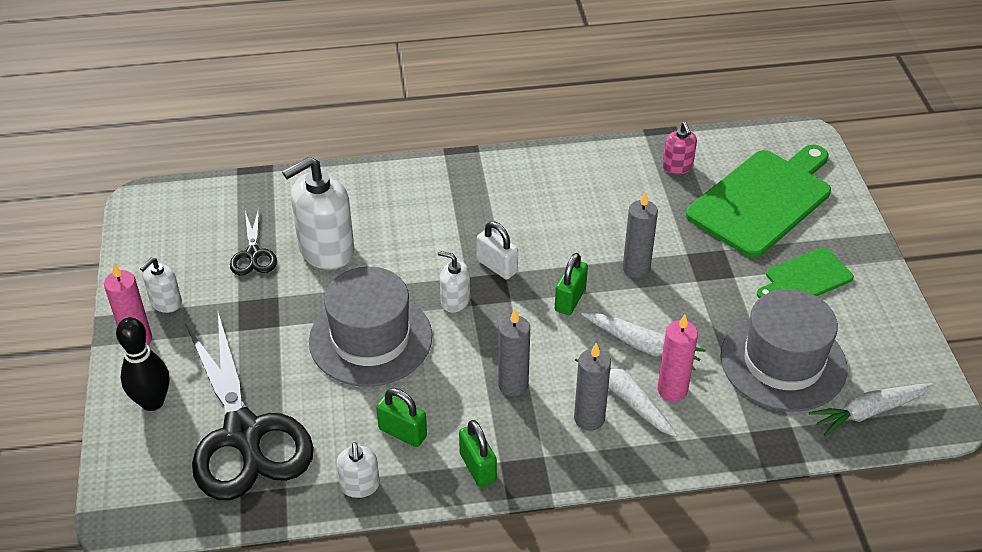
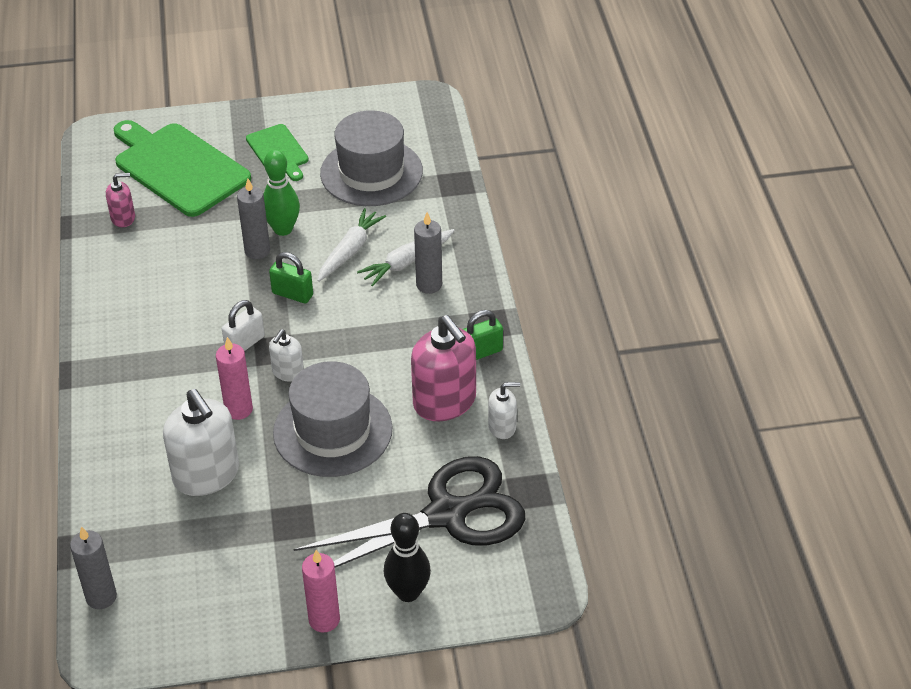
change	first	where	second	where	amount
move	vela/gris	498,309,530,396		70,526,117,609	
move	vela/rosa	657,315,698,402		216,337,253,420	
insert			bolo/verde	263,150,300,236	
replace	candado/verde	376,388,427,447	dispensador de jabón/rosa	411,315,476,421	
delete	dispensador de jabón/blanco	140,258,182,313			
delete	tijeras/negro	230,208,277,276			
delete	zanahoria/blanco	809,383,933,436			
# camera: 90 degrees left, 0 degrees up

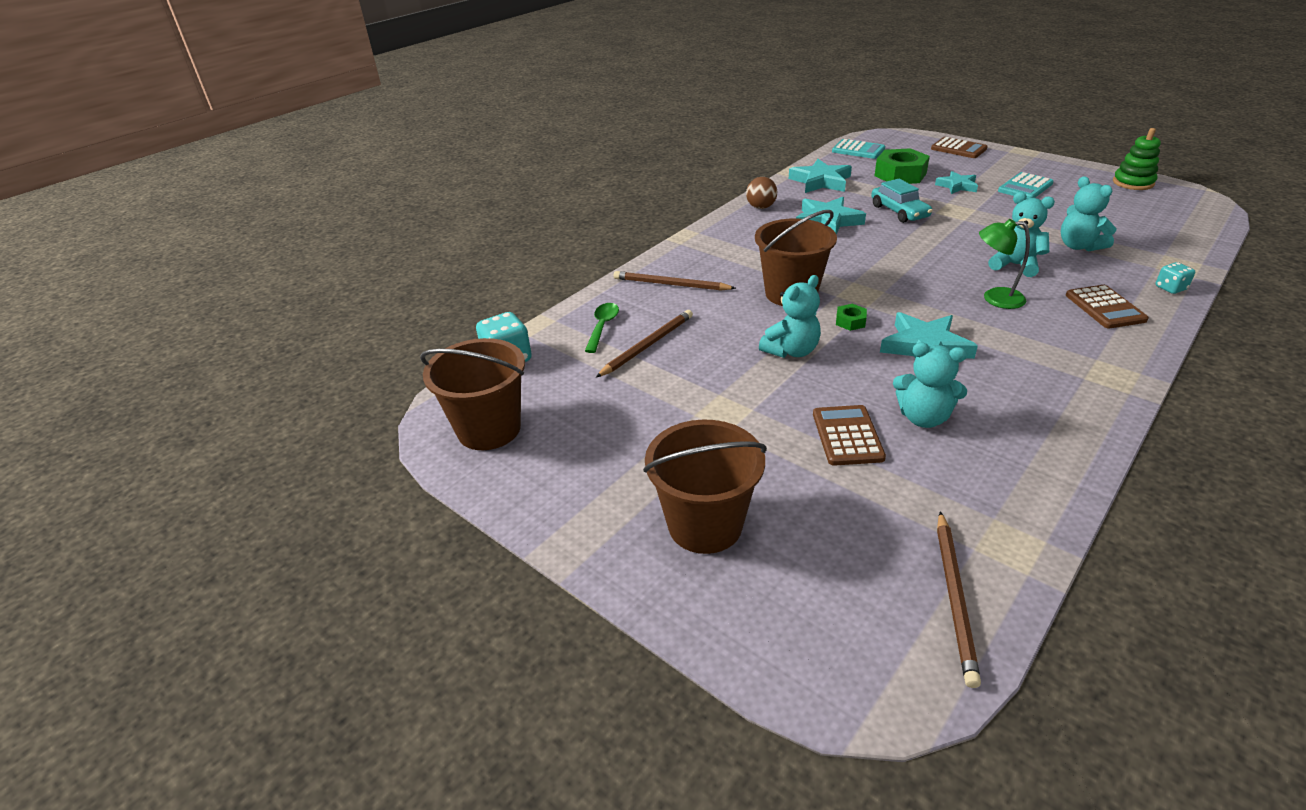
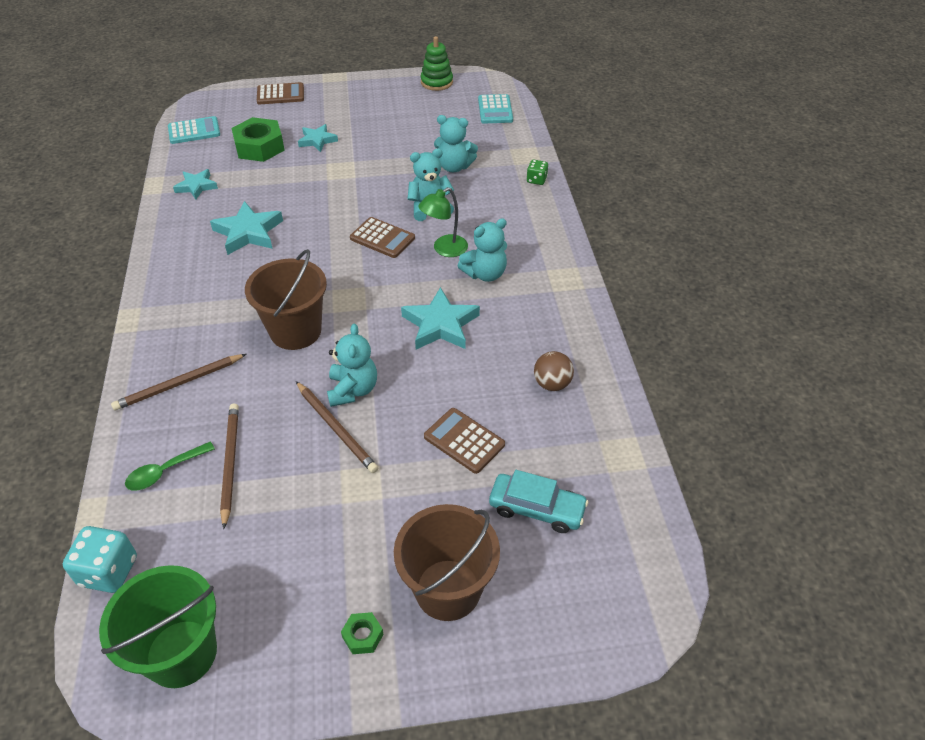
change	first	where	second	where	amount
recolor	balde/marrón	420,338,525,450	balde/verde	99,565,217,688	
rotate	cuchara/verde	585,303,619,353		125,442,215,490	90 degrees counterclockwise
resize	estrella/turquesa	789,159,852,193		173,169,218,199	x0.63
move	lápiz/marrón	937,511,981,688		296,381,378,473	
move	tuerca/verde	836,304,867,331		341,612,384,654	
move	calculadora/marrón	1066,285,1149,329		350,217,415,258	
move	osito/turquesa	893,342,967,428		458,218,507,282	
move	calculadora/turquesa	998,172,1054,198		478,94,513,124	
move	coche/turquesa	871,179,932,223		489,470,588,533	
recolor	dado/turquesa	1156,262,1195,294	dado/verde	526,160,548,185	
move	pelota/marrón	746,177,777,209		534,351,574,391	
# camera: 50 degrees left, 10 degrees up

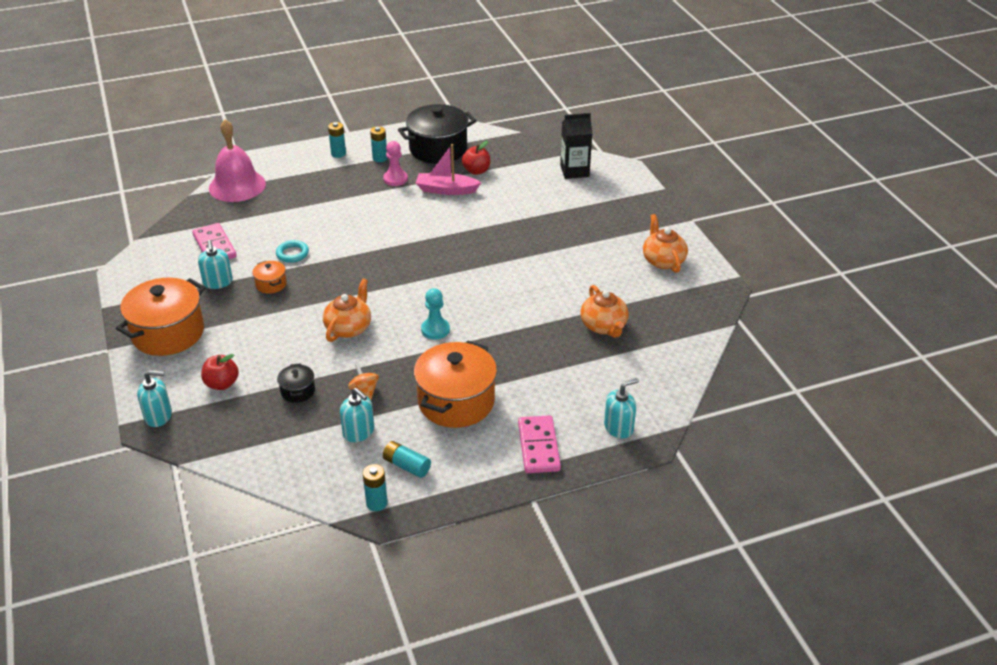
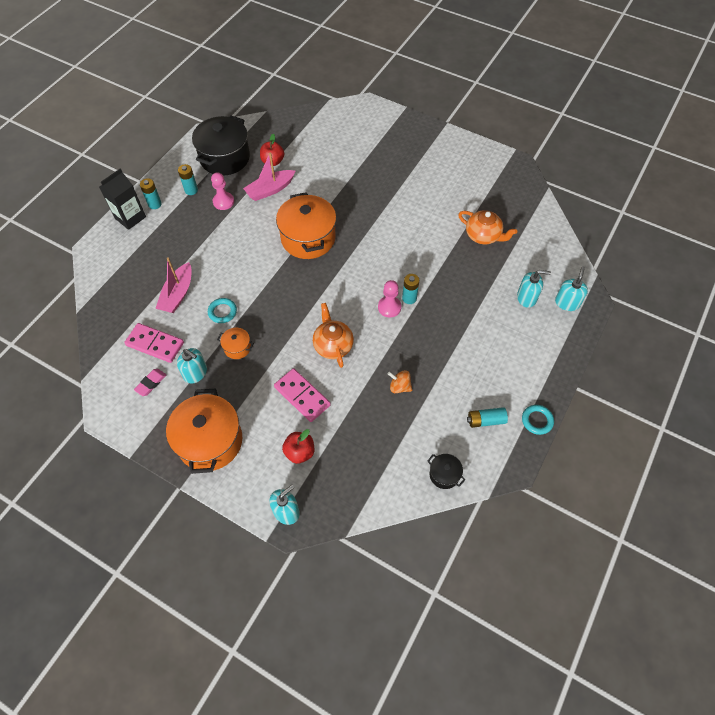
change	first	where	second	where	amount
move	cartón de leche/negro	560,113,592,179		99,169,146,230	
insert			goma de borrar/rosa	134,369,166,396	
insert			barco/rosa	155,257,192,313	
move	ficha de dominó/rosa	518,415,561,473		274,368,331,422	
move	olla/naranja	414,340,497,428		276,192,336,259	
recolor	peón/turquesa	421,288,450,339	peón/rosa	378,280,401,317	
move	pila/turquesa	363,464,388,511		402,274,419,304	
move	olla/negro	277,363,315,403		427,454,465,489	
move	dispensador de jabón/turquesa	340,388,374,442		517,270,551,308	
insert			anillo/turquesa	522,405,554,435	
delete	campana/rosa	209,119,266,202			
delete	tetera/naranja	643,214,688,273			
# camera: 40 degrees left, 20 degrees up

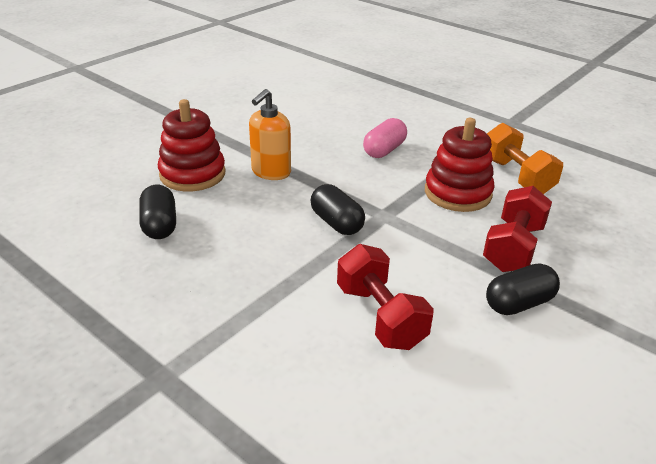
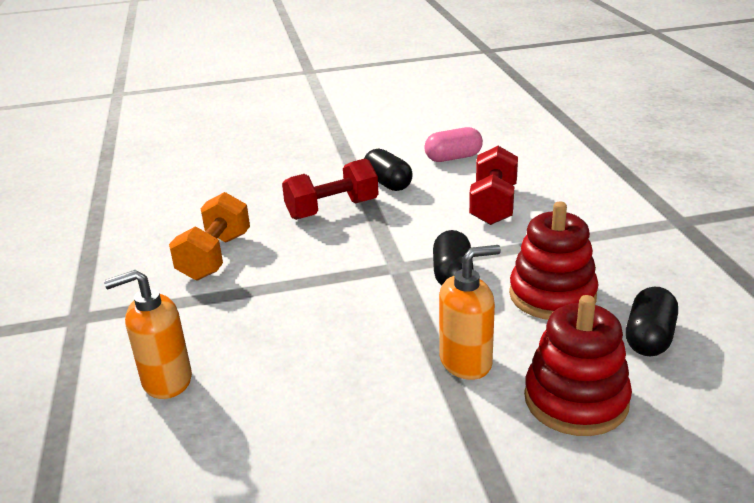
change	first	where	second	where	amount
insert			dispensador de jabón/naranja	104,270,192,399	
rotate	cápsula/negro	486,263,560,315		364,149,413,191	45 degrees clockwise
move	cápsula/rosa	363,118,407,158		424,127,483,162	
move	juguete apilable/rojo	425,118,495,212		509,202,599,320	
# camera: 140 degrees left, 5 degrees down

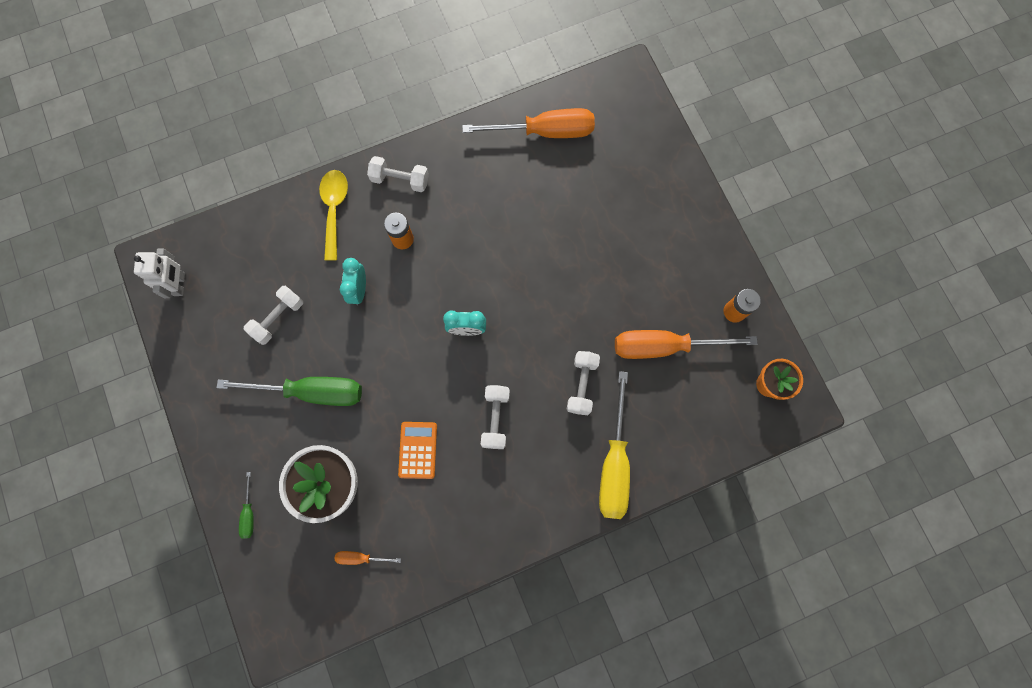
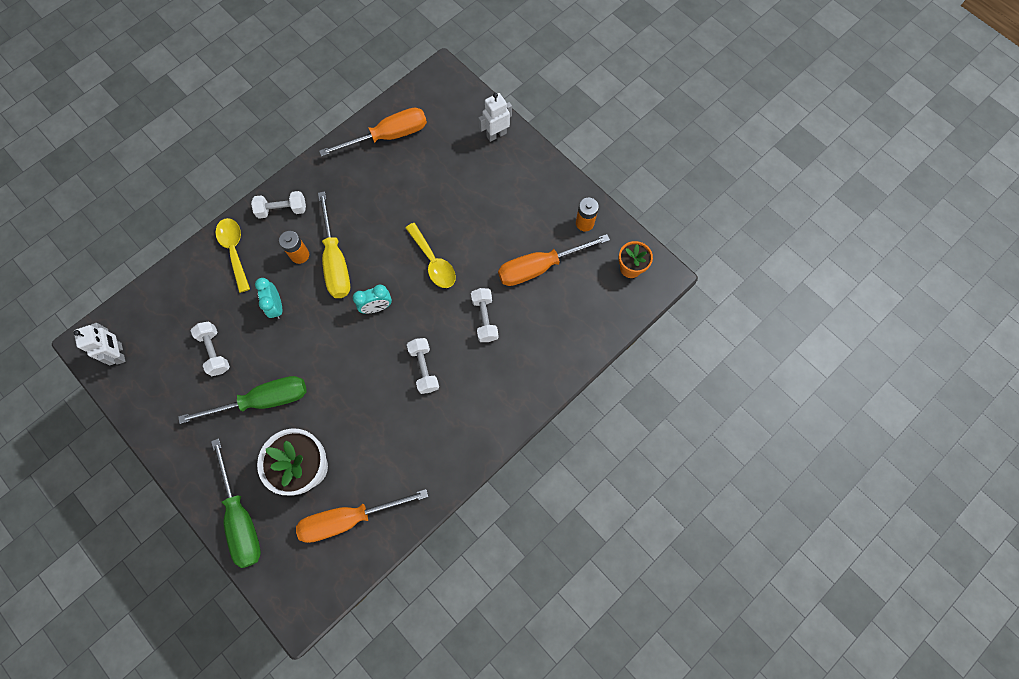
change	first	where	second	where	amount
rotate	mancuerna/blanco	244,286,303,345		191,321,230,376	45 degrees counterclockwise
resize	destornillador/verde	239,472,254,539		211,438,261,568	x2.28
resize	destornillador/naranja	335,551,401,565		296,489,428,543	x2.28
move	destornillador/amarillo	599,371,630,519		318,191,350,298	
insert			cuchara/amarillo	406,223,456,288	
insert			robot/blanco	478,93,512,142	
delete	calculadora/naranja	398,422,437,479			
# camera: 20 degrees left, 5 degrees down

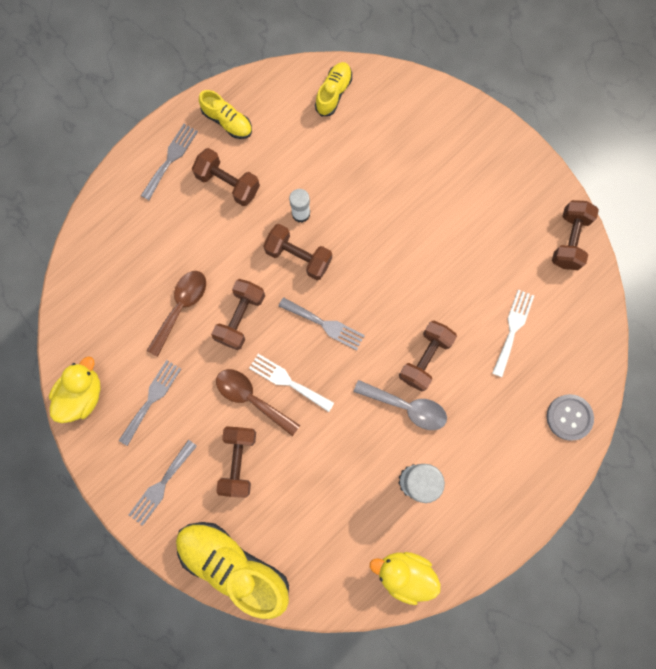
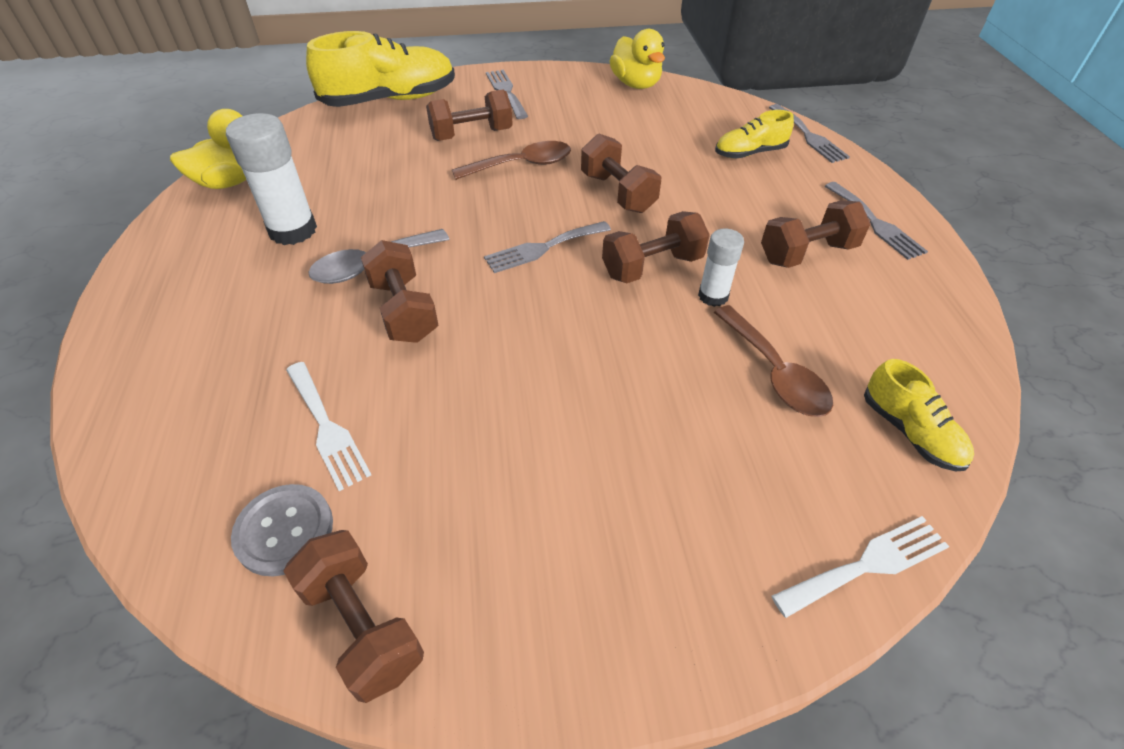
change	first	where	second	where	amount
move	botón/gris	547,394,594,441		231,484,333,576	
rotate	mancuerna/marrón	216,426,256,498		426,89,513,141	60 degrees counterclockwise
move	cuchara/marrón	147,271,206,357		714,305,833,417	
move	zapato/amarillo	199,90,252,139		715,110,794,159	
move	tenedor/gris	119,360,181,446		769,104,850,163	
move	tenedor/blanco	249,354,334,412		771,516,949,618	
# camera: 125 degrees right, 30 degrees down

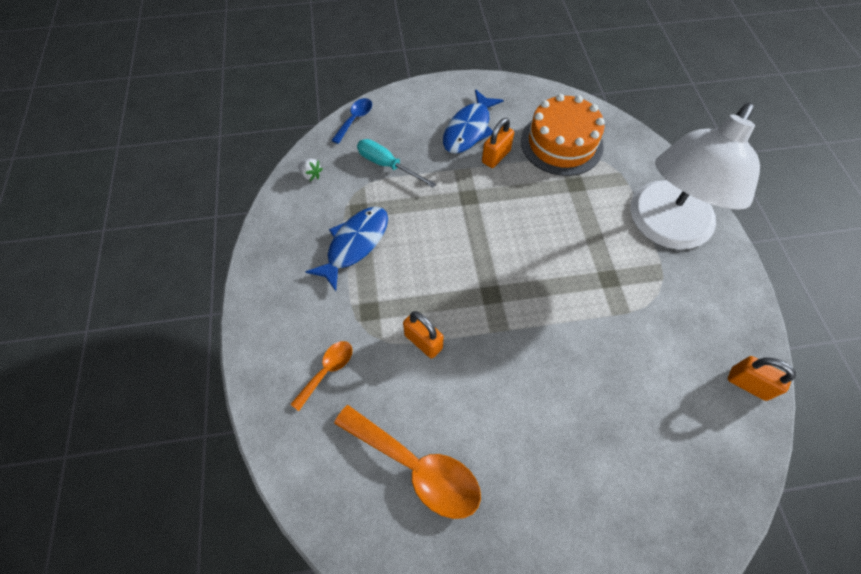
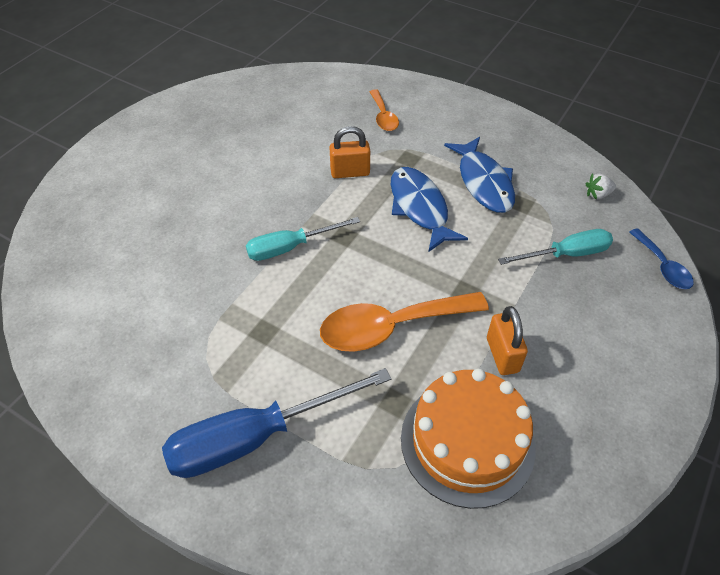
change	first	where	second	where	amount
replace	lámpara/blanco	631,103,760,250	destornillador/azul	162,368,391,478	
insert			destornillador/turquesa	246,217,360,261	
move	cuchara/naranja	334,405,481,519		320,292,489,352	
move	pez/azul	443,89,504,154		391,167,468,252	
delete	candado/naranja	728,356,796,401			
# camera: 130 degrees right, 10 degrees down

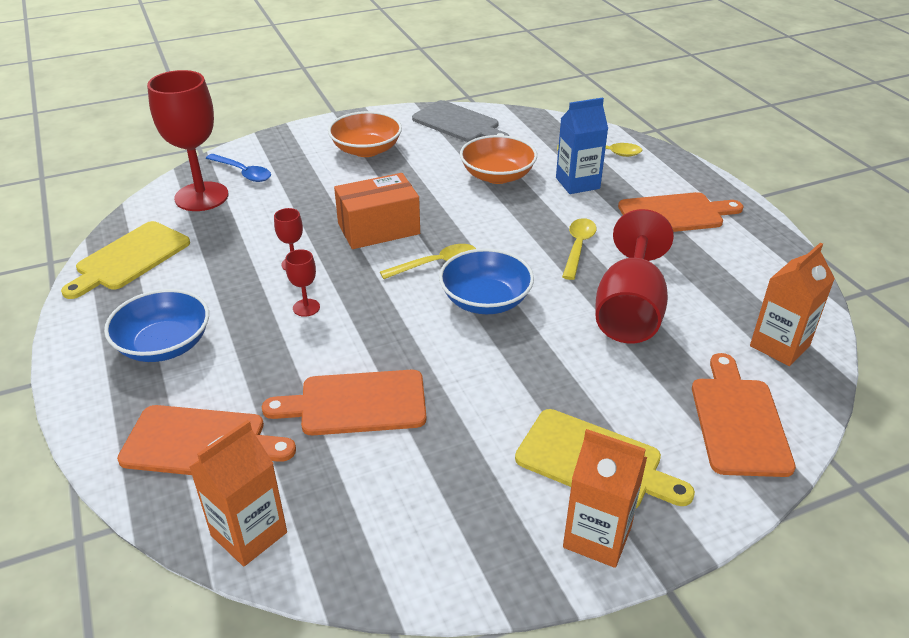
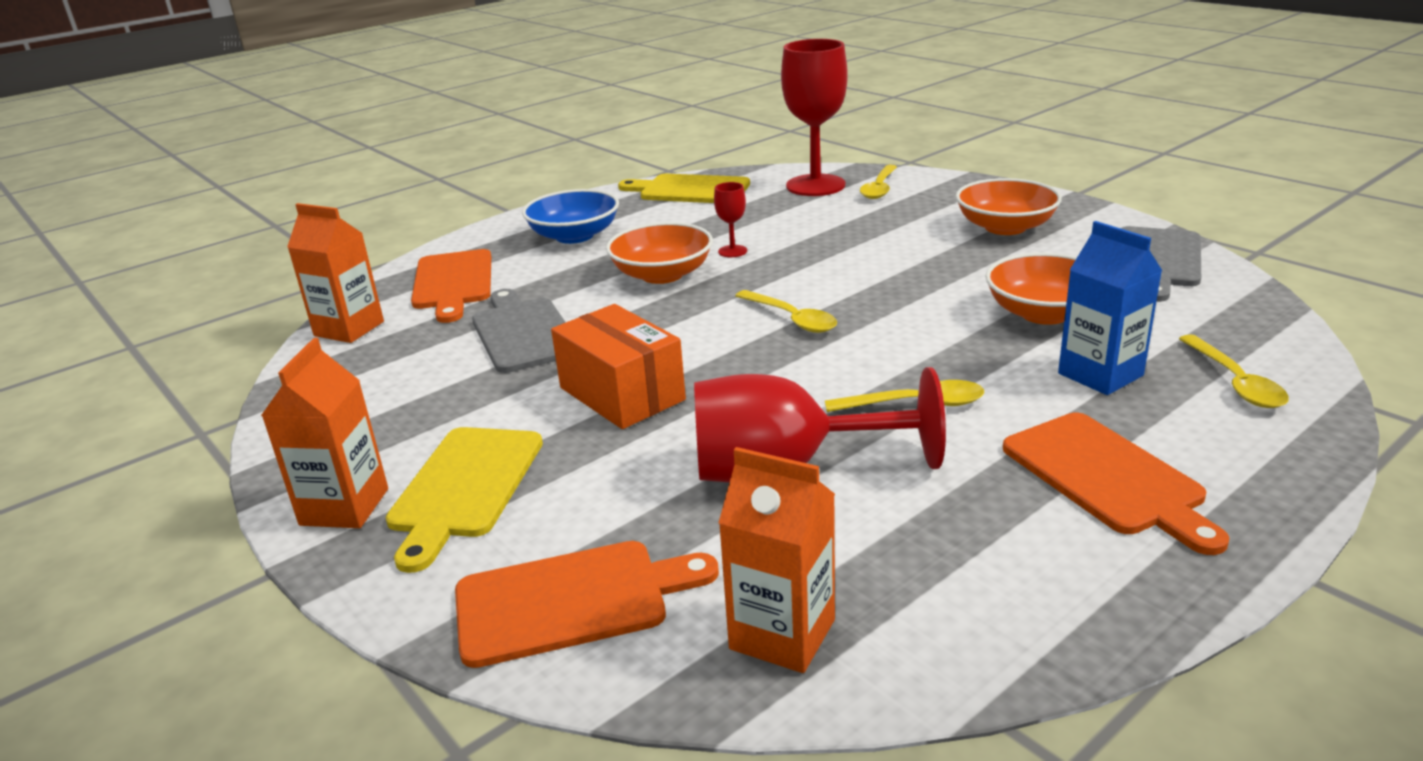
change	first	where	second	where	amount
recolor	tabla de cortar/naranja	262,370,426,435	tabla de cortar/gris	472,289,566,373	
move	caja/naranja	334,173,420,249		551,304,686,429	
replace	copa/rojo	285,249,320,317	cuenco/naranja	606,222,713,284	
recolor	cuchara/azul	206,154,271,182	cuchara/amarillo	860,165,897,199	
delete	cuenco/azul	439,248,534,314			
# camera: 75 degrees right, 10 degrees down

